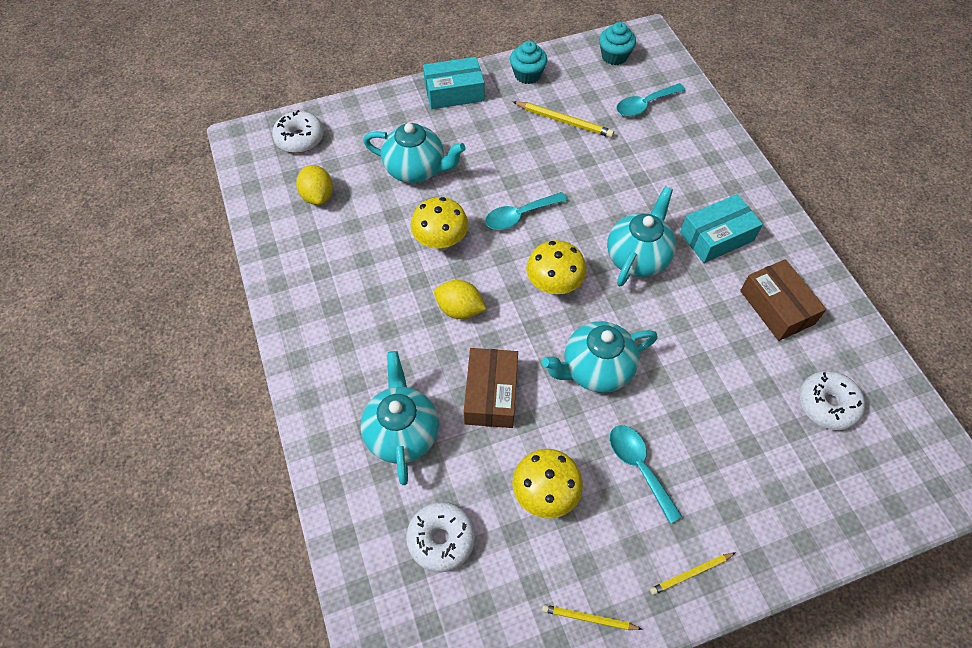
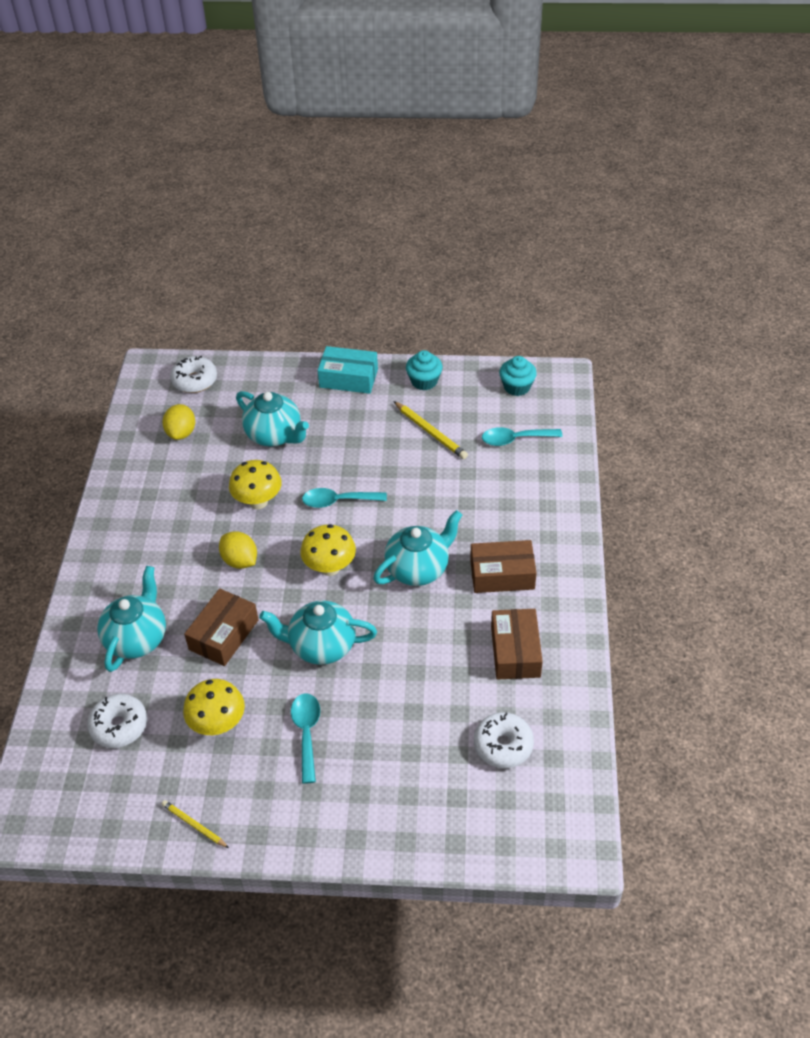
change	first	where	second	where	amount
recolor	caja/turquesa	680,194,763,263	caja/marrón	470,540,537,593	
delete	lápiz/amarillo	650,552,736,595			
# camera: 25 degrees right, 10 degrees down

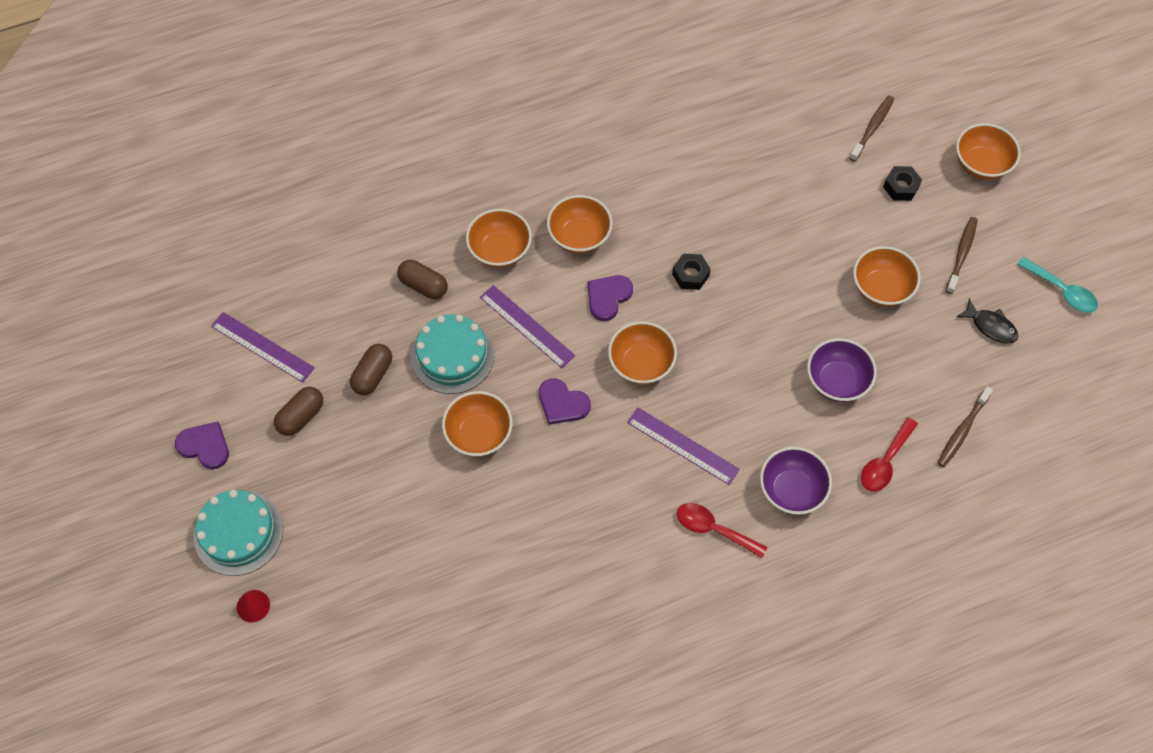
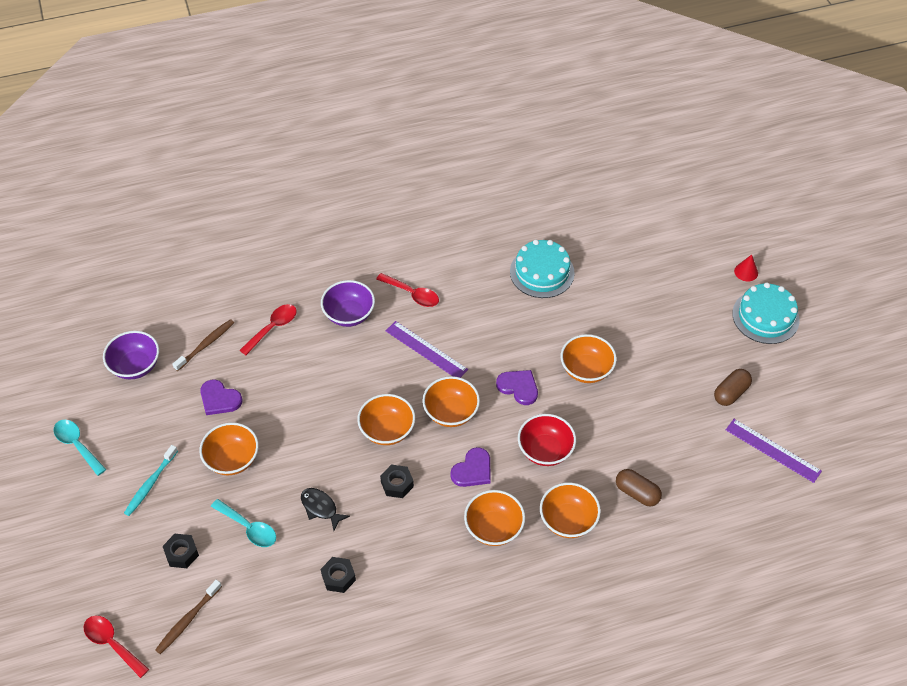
change	first	where	second	where	amount
insert			cuchara/rojo	83,616,149,678	
move	cuenco/morado	807,338,877,402		103,331,159,379	
recolor	cepillo de dientes/marrón	946,217,978,294	cepillo de dientes/turquesa	124,445,178,516	
move	corazón/morado	175,422,229,469		200,379,243,415	
insert			cuchara/turquesa	211,499,276,547	
move	pez/negro	956,298,1018,344		301,488,350,531	
insert			tuerca/negro	321,557,356,593	
move	cuenco/naranja	956,123,1021,180		357,394,415,445	
move	tarta/turquesa	411,314,495,394		510,240,575,298	
replace	regla/morado	480,285,576,368	cuenco/rojo	518,414,576,466	
delete	cápsula/marrón	350,344,392,395			
# camera: 175 degrees left, 10 degrees down

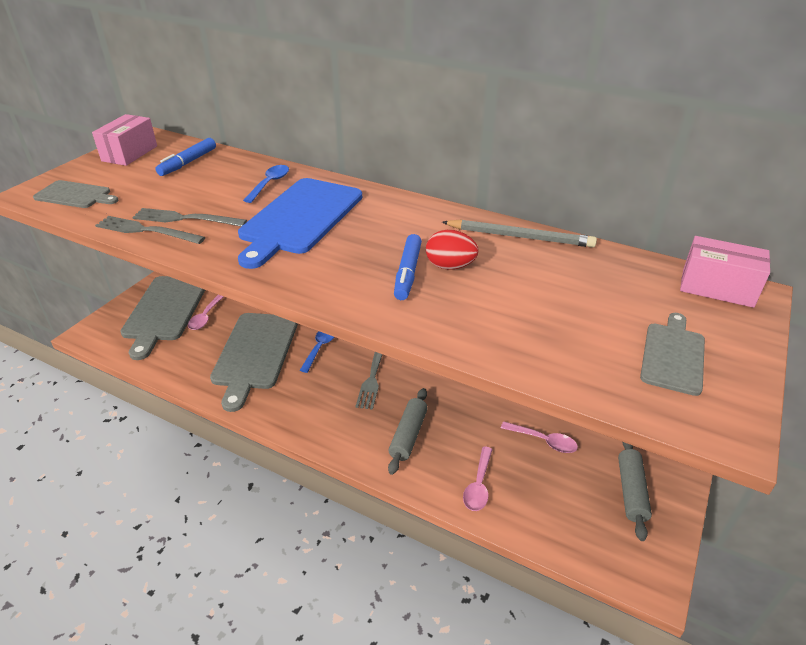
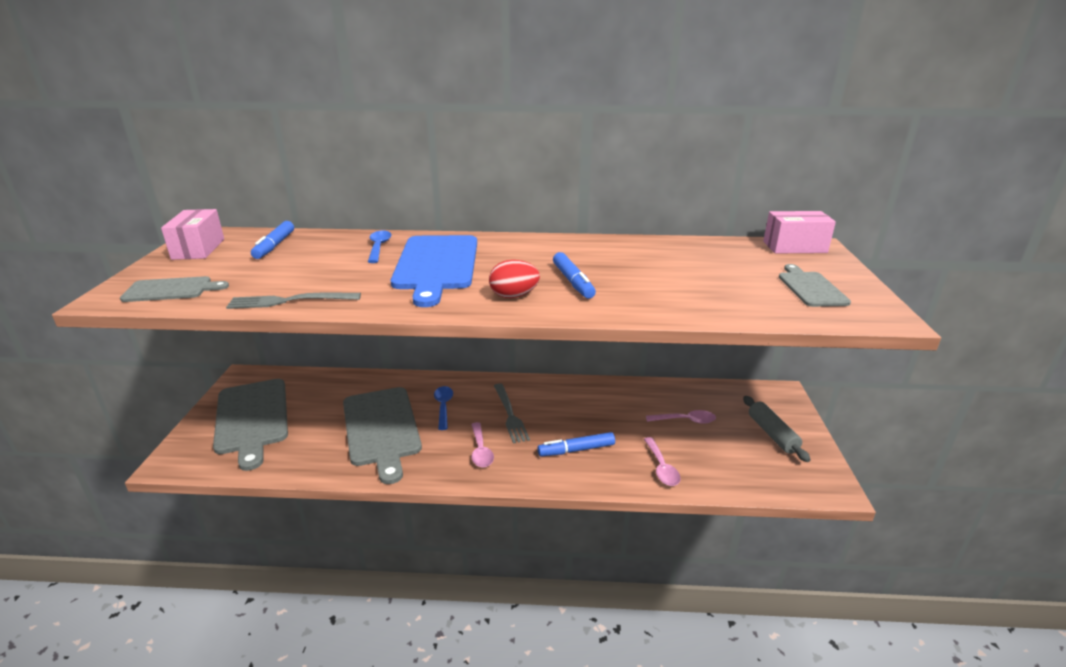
change	first	where	second	where	amount
move	cuchara/rosa	188,295,224,330		471,422,494,467	
move	huevo/rojo	426,230,478,270		489,260,540,298	
replace	rodillo/gris	388,388,428,475	rotulador/azul	537,432,615,456	
delete	tenedor/gris	132,208,247,226			
delete	lápiz/gris	442,219,597,248			
# camera: 25 degrees left, 10 degrees down

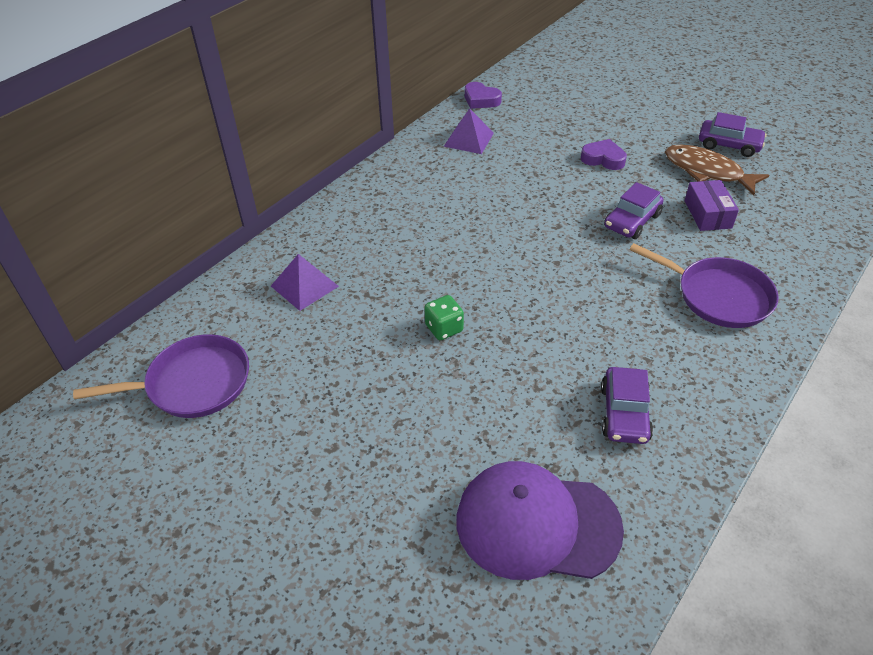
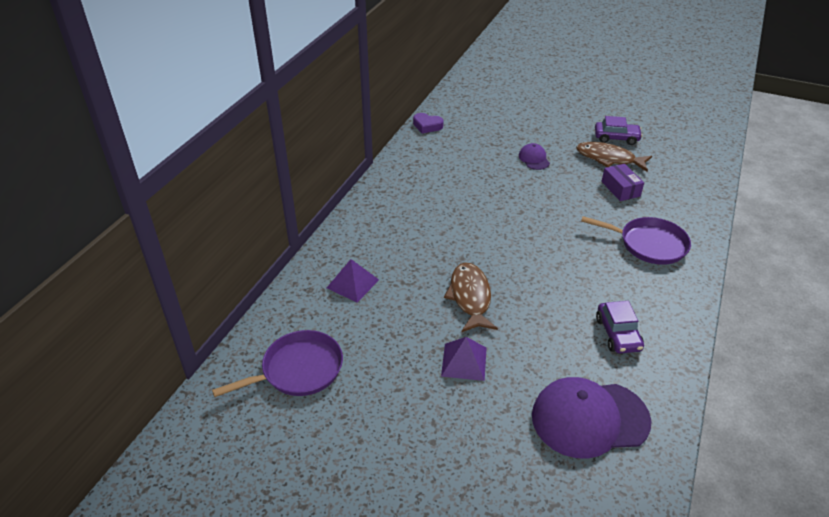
change	first	where	second	where	amount
move	pirámide/morado	443,108,494,154		441,337,486,381	
replace	dado/verde	424,295,464,340	pez/marrón	444,262,498,333	
replace	corazón/morado	581,139,627,170	gorra/morado	519,143,550,170	
delete	coche/morado	604,182,664,239			
# camera: 15 degrees left, 5 degrees down

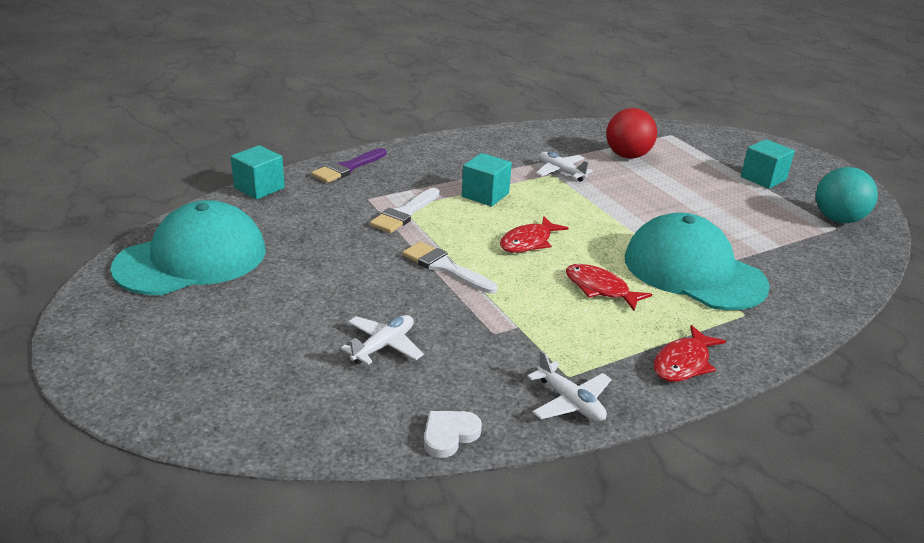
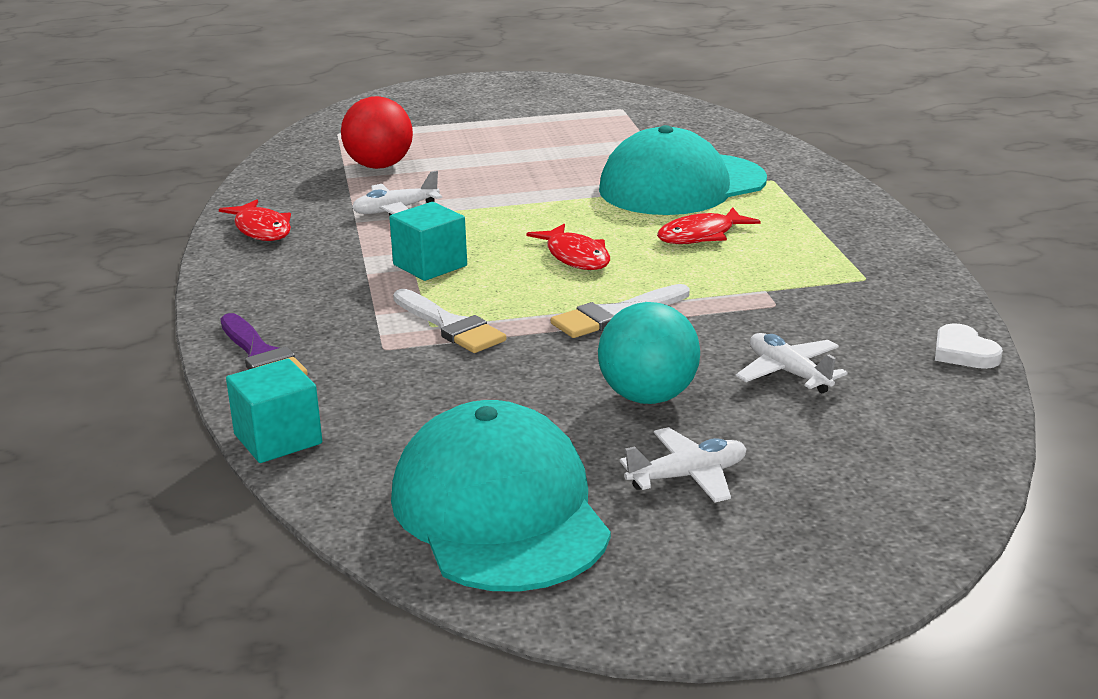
change	first	where	second	where	amount
move	pez/rojo	654,325,726,382		219,199,291,241	
move	pelota/turquesa	816,167,878,223		598,302,700,404	
move	avión/blanco	527,350,612,422		620,427,747,503	
delete	cubo/turquesa	741,139,795,189			
# camera: 70 degrees left, 5 degrees down

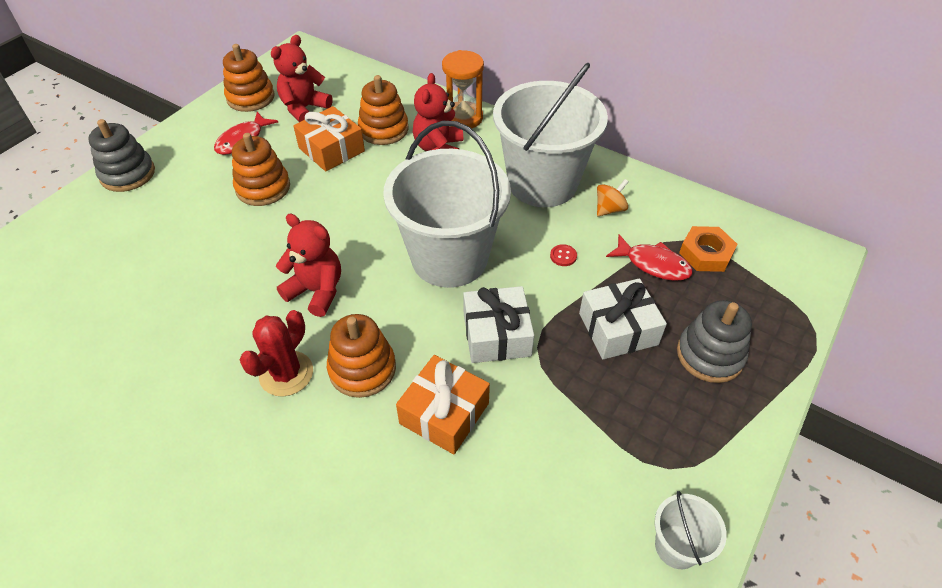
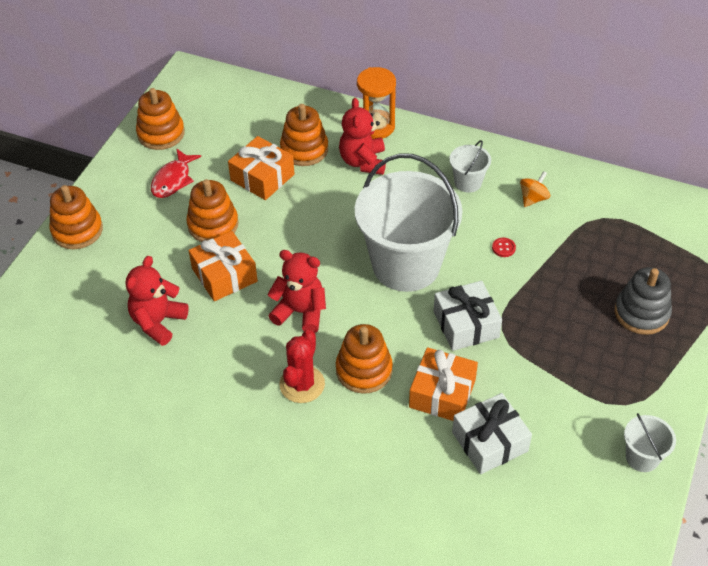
change	first	where	second	where	amount
recolor	juguete apilable/gris	88,119,155,192	juguete apilable/naranja	49,185,103,250	
move	osito/rojo	271,35,333,122		126,256,189,346	
insert			regalo/naranja	189,231,258,301	
resize	balde/blanco	493,63,608,207		450,140,491,193	x0.43
move	regalo/blanco	579,278,667,359		452,393,532,474	
delete	pez/rojo	606,234,693,281			
delete	tuerca/naranja	679,226,737,272			
# camera: 10 degrees left, 0 degrees up

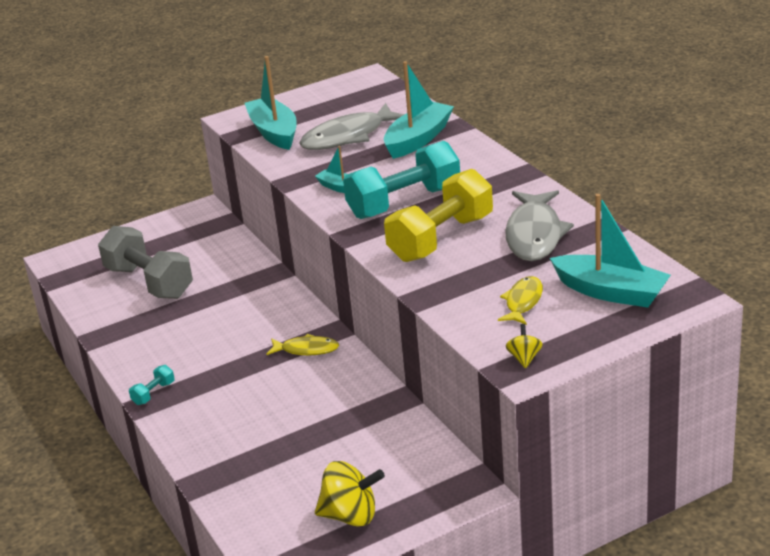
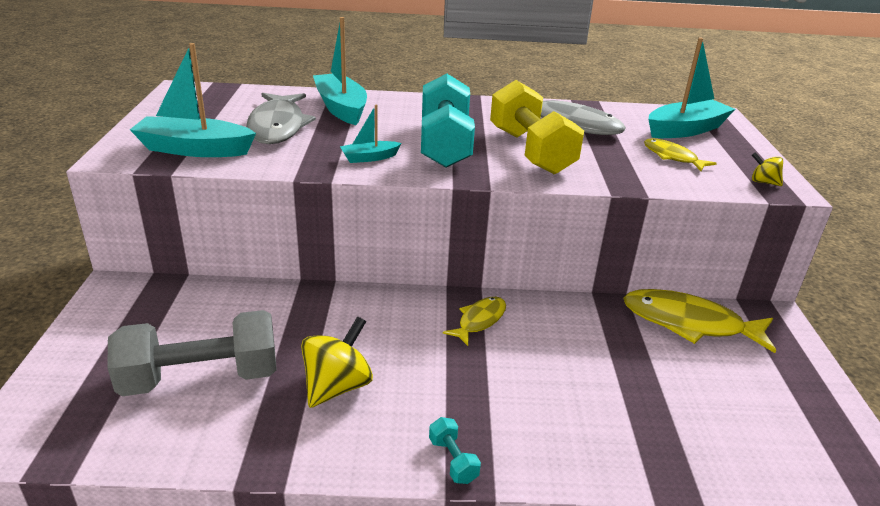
change	first	where	second	where	amount
move	peonza/amarillo	315,461,385,527		301,316,373,408	
insert			pez/amarillo	623,289,776,353	
# camera: 65 degrees left, 0 degrees up

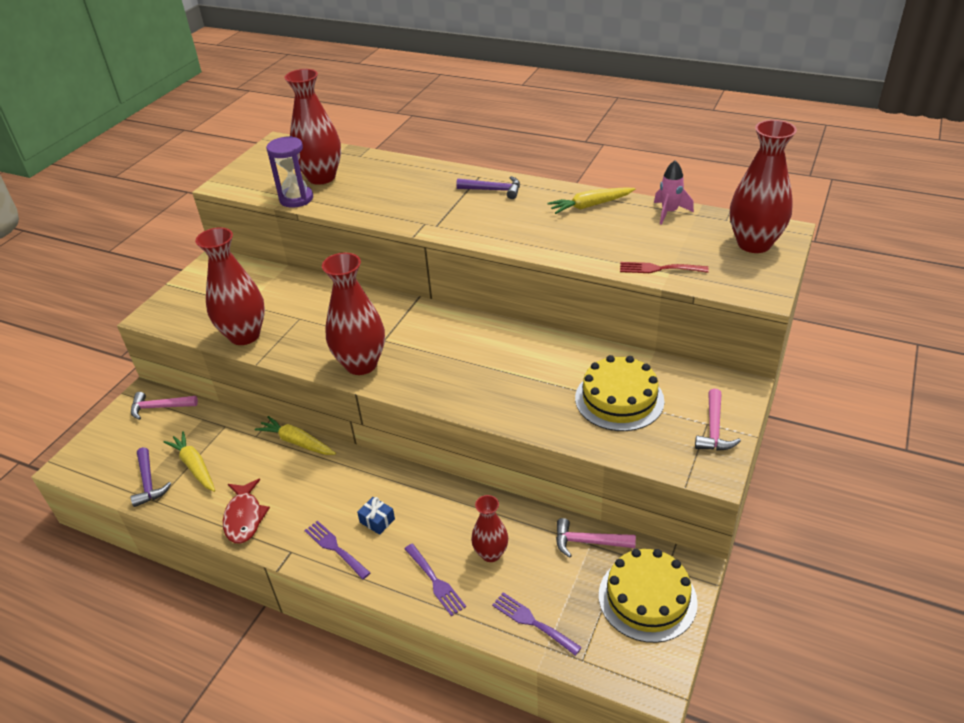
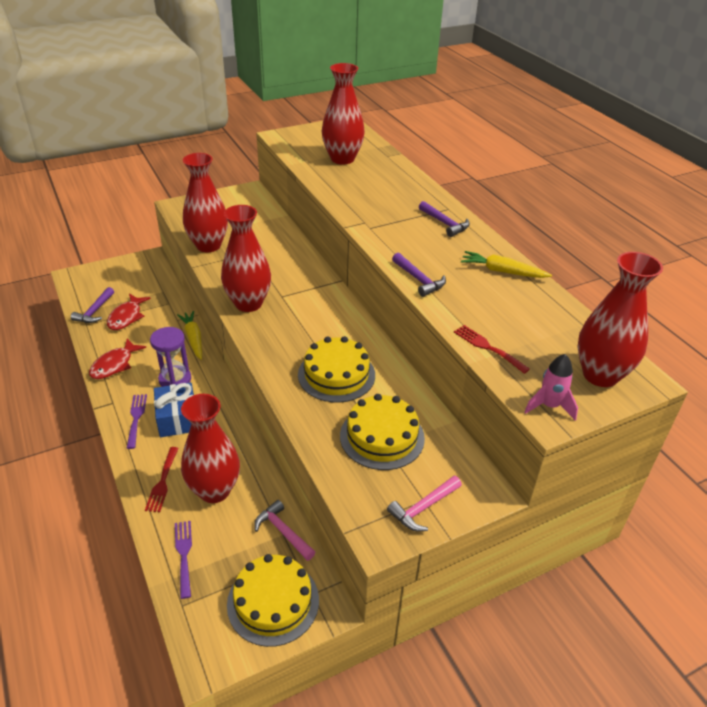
change	first	where	second	where	amount
replace	zanahoria/amarillo	164,431,215,492	pez/rojo	107,294,151,330	
recolor	tenedor/morado	404,544,466,616	tenedor/rojo	145,447,179,512	
move	reloj de arena/morado	266,136,313,208		150,327,191,387	
resize	regalo/azul	357,497,395,535		154,382,194,437	x1.91
resize	florero/rojo	471,495,508,562		181,394,240,503	x1.76
insert			tarta/amarillo	298,336,375,403	
insert			martillo/morado	392,253,446,297	
move	cohete/rosa	654,160,694,225		524,354,578,420	
delete	martillo/rosa	131,392,198,420			
# camera: 35 degrees right, 0 degrees up

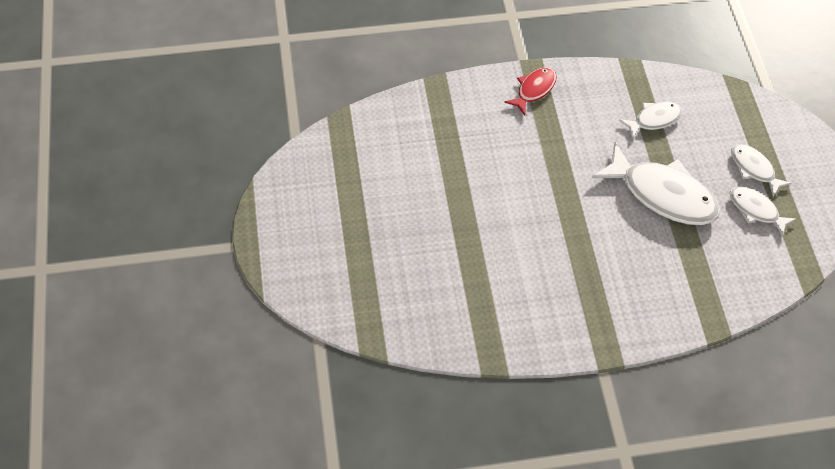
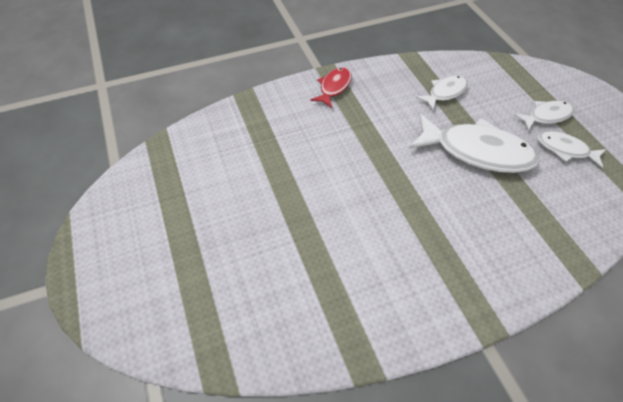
change	first	where	second	where	amount
rotate	pez/blanco	731,144,792,197		513,101,574,131	120 degrees clockwise
# camera: 10 degrees left, 5 degrees down

